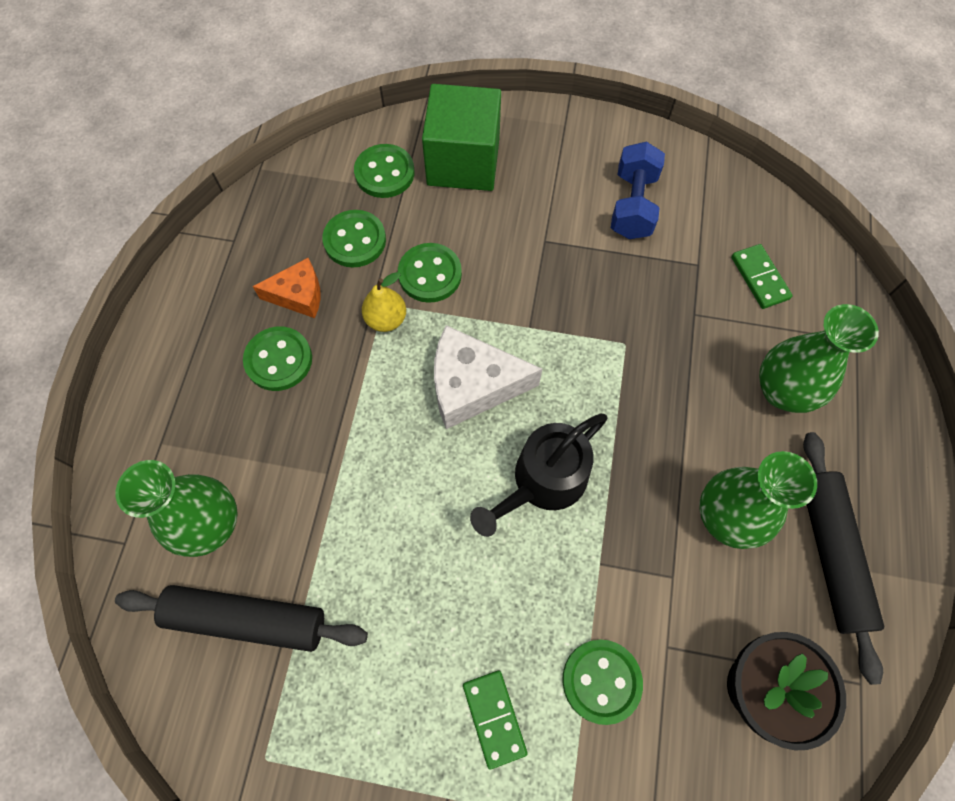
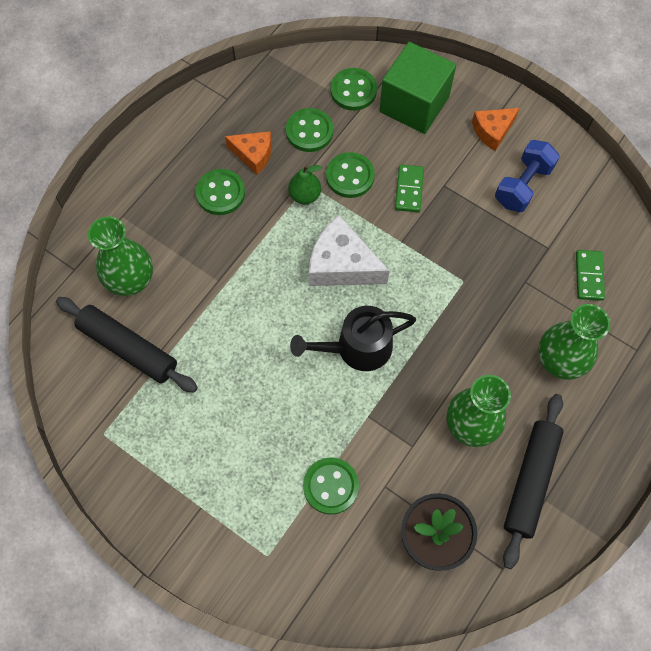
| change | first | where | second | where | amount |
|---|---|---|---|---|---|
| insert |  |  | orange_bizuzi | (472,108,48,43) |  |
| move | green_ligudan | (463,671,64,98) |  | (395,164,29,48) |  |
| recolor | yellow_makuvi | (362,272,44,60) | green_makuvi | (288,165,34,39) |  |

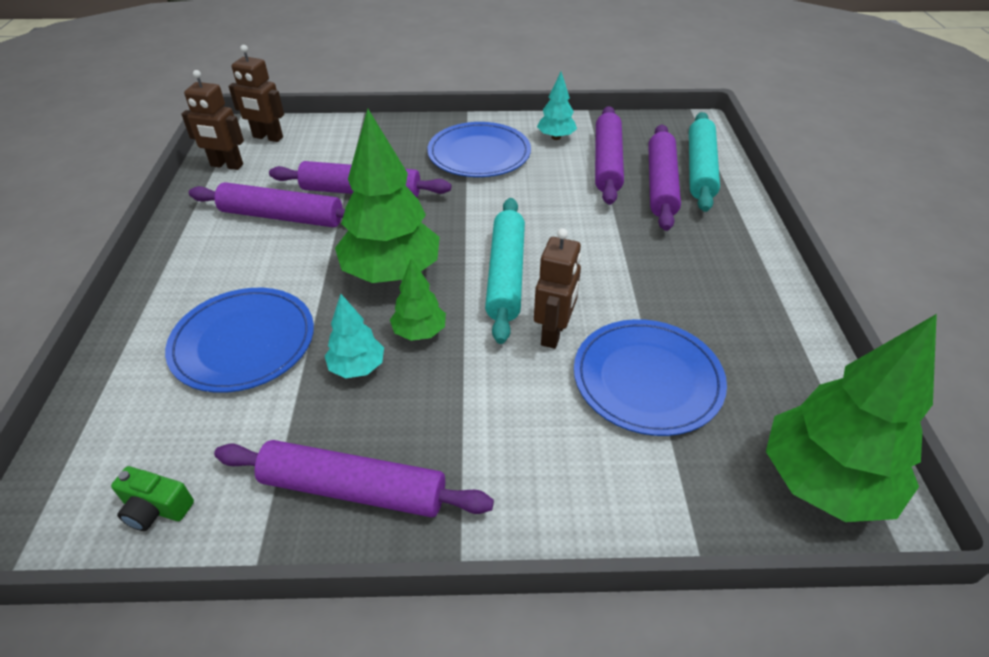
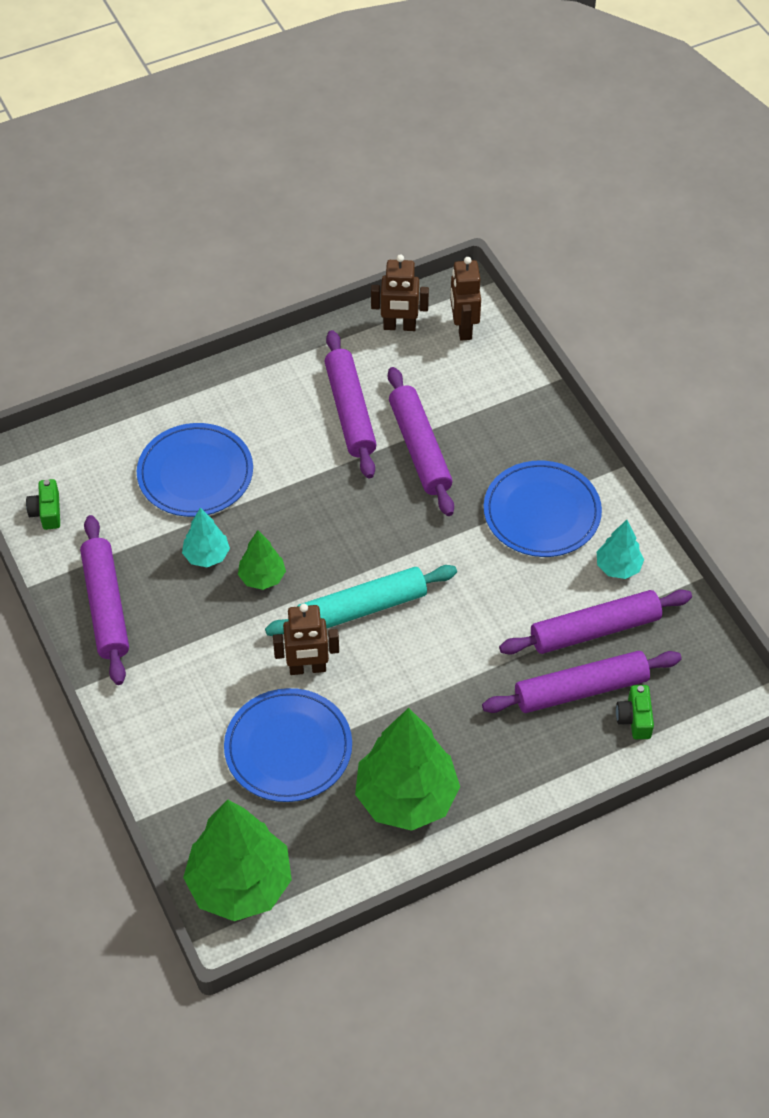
| change | first | where | second | where | amount |
|---|---|---|---|---|---|
| move | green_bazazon | (335,109,105,174) |  | (355,708,105,123) |  |
| replace | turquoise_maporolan | (689,112,31,100) | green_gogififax | (616,685,38,54) |  |
| rotate | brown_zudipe | (181,70,63,100) |  | (371,254,58,77) | 75 degrees counterclockwise |

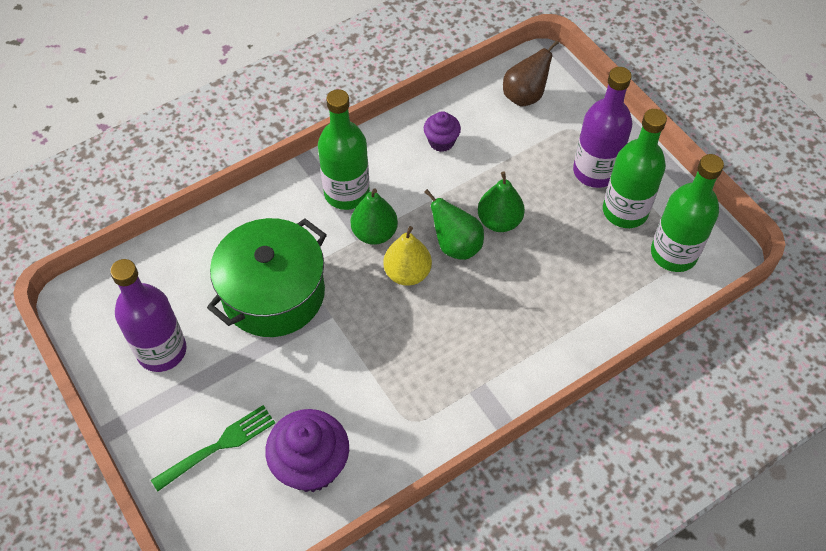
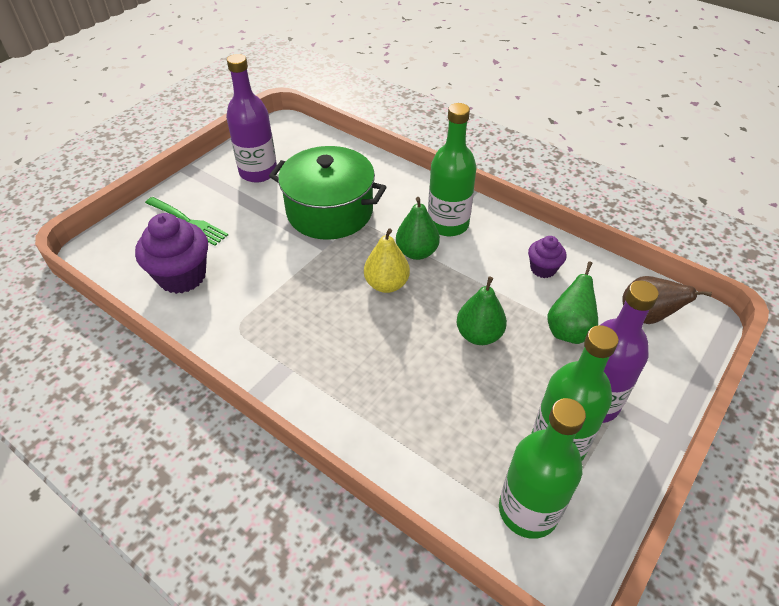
| change | first | where | second | where | amount |
|---|---|---|---|---|---|
| move | green_makuvi | (424,189,60,71) |  | (547,262,51,82) |  |

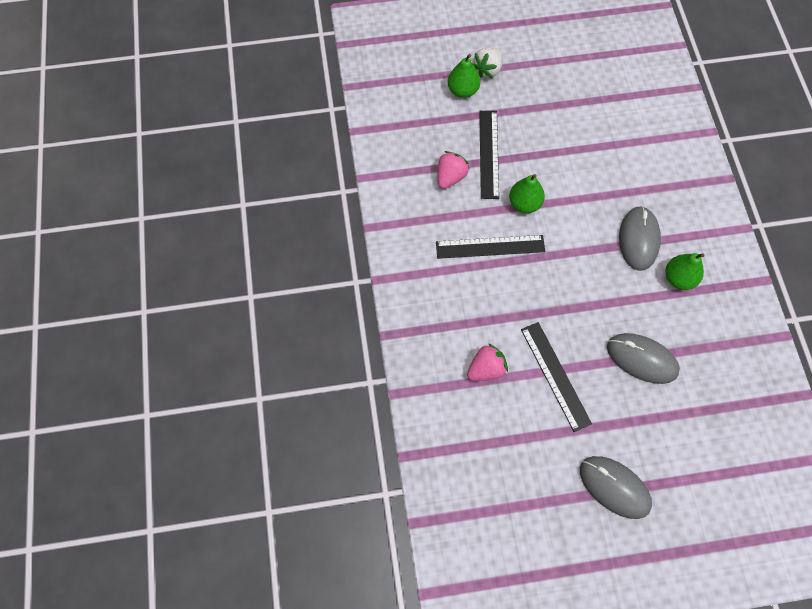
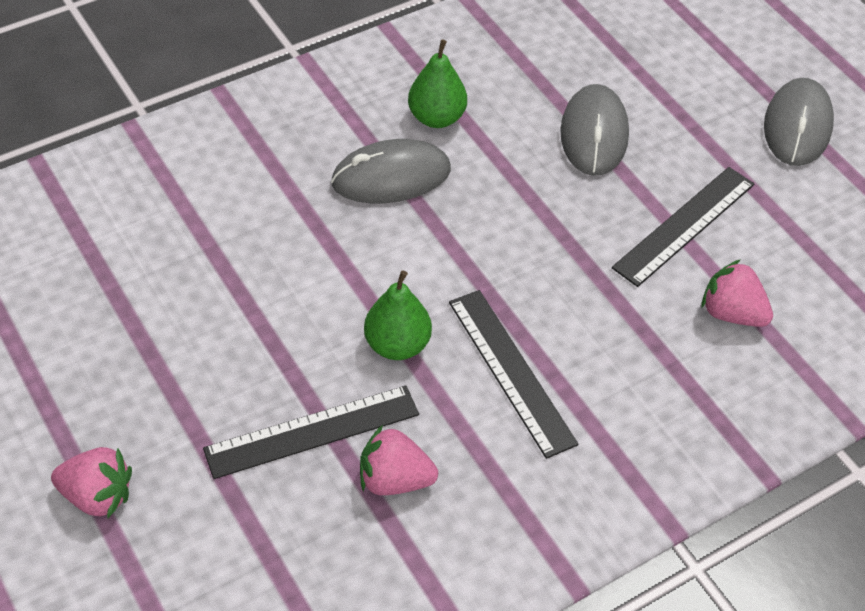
| change | first | where | second | where | amount |
|---|---|---|---|---|---|
| delete | green_makuvi | (448,54,32,44) |  |  |  |
| recolor | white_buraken | (473,47,30,31) | pink_buraken | (51,447,81,71) |  |

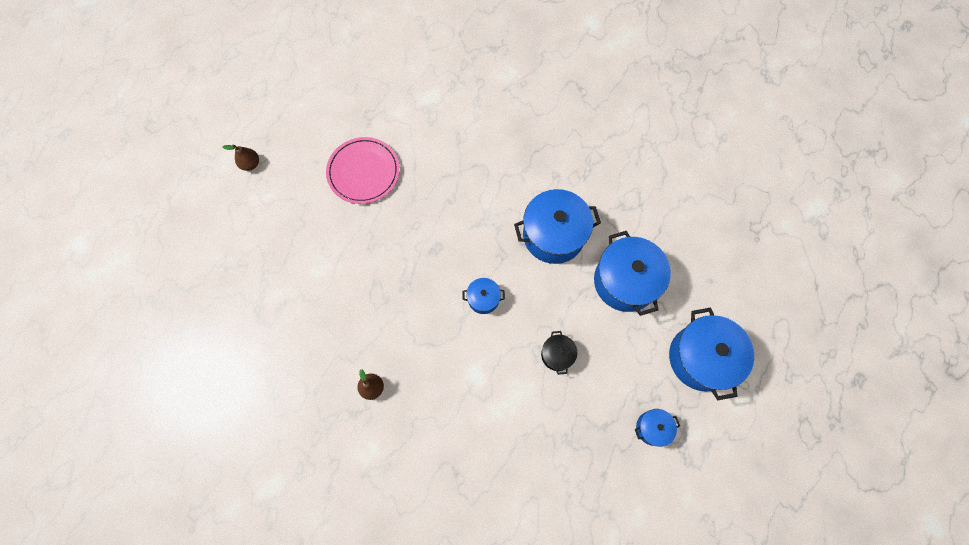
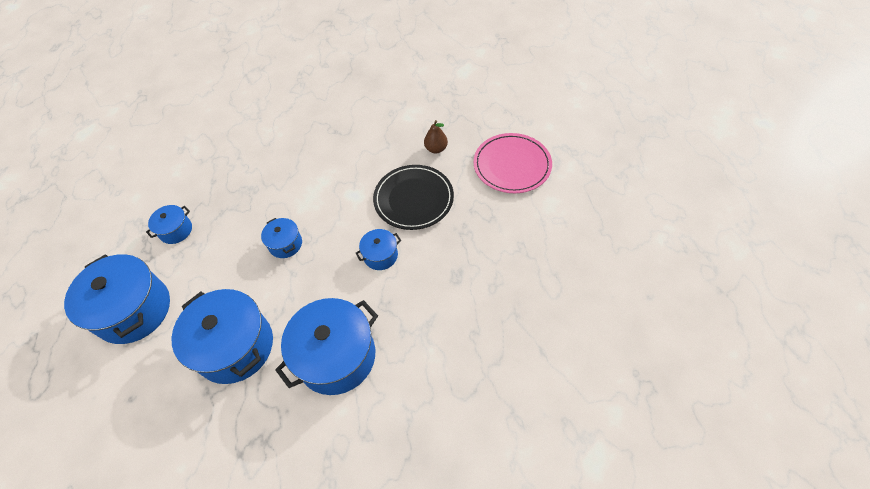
| change | first | where | second | where | amount |
|---|---|---|---|---|---|
| delete | brown_makuvi | (223,144,36,27) |  |  |  |
| insert |  |  | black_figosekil | (373,165,81,65) |  |
| move | pink_figosekil | (326,137,74,67) |  | (474,133,78,60) |  |
| recolor | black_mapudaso | (541,331,36,44) | blue_mapudaso | (261,218,41,40) |  |

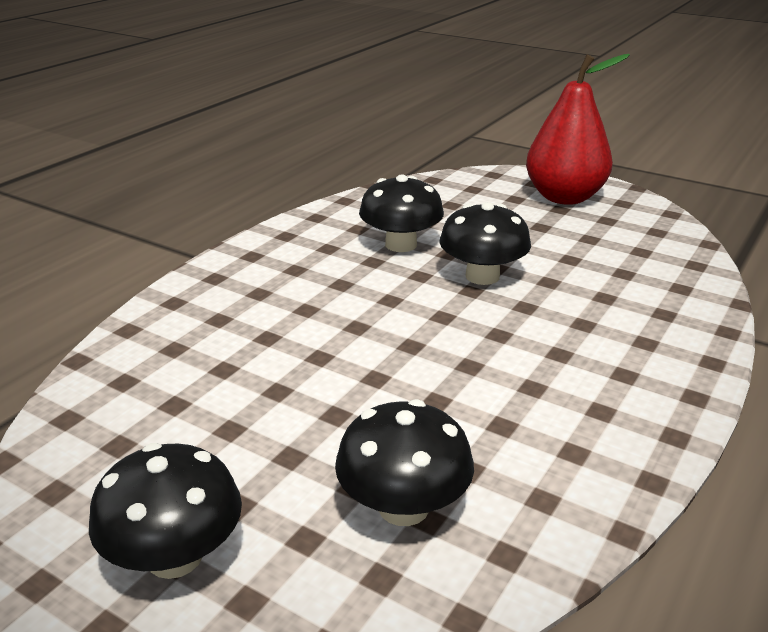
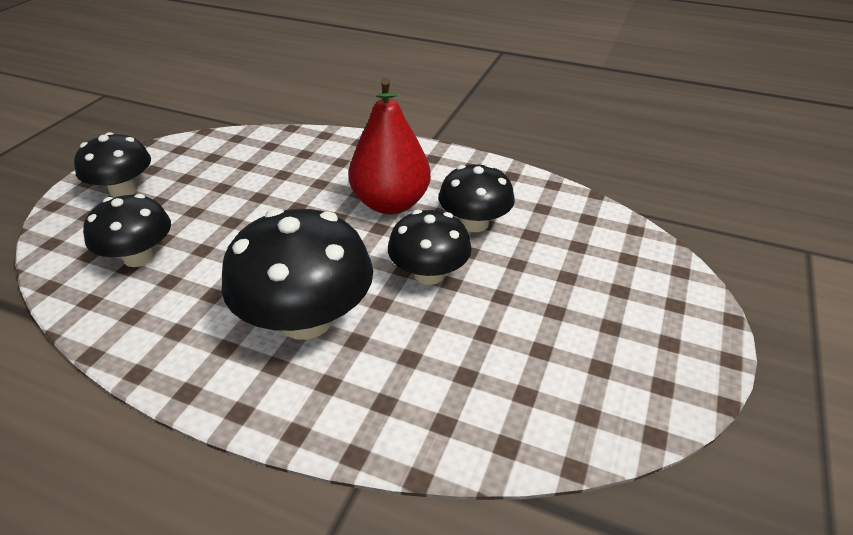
| change | first | where | second | where | amount |
|---|---|---|---|---|---|
| insert |  |  | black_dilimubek | (222,208,151,132) |  |
| move | red_makuvi | (526,54,104,151) |  | (349,77,82,137) |  |

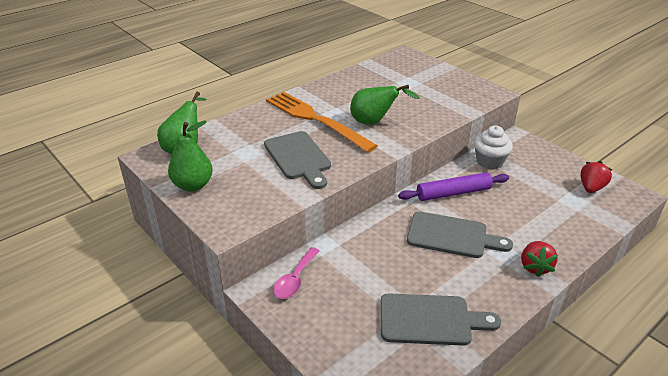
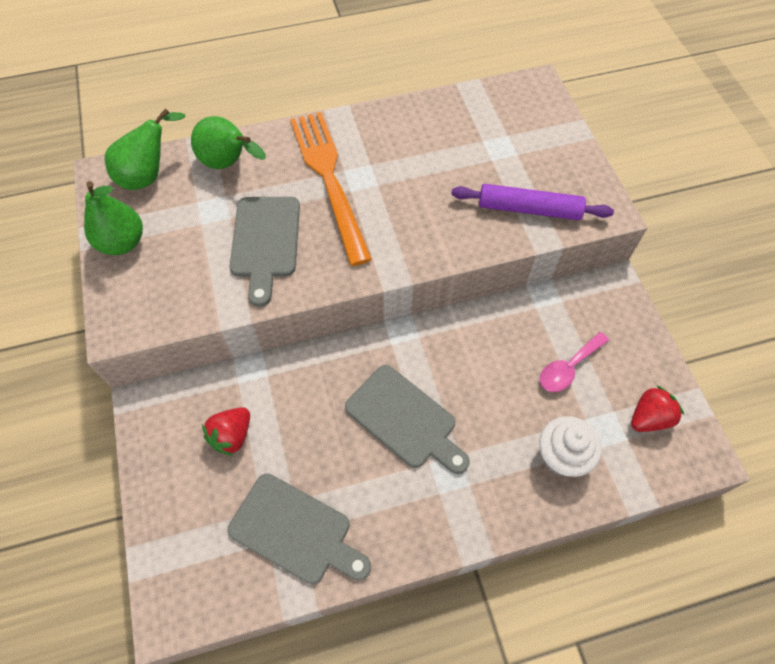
| change | first | where | second | where | amount |
|---|---|---|---|---|---|
| move | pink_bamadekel | (273,247,47,52) |  | (540,332,69,60) |  |
| move | green_makuvi | (350,85,69,40) |  | (191,116,75,53) |  |
| move | purple_maporolan | (398,172,111,29) |  | (451,184,163,36) |  |
| move | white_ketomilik | (474,126,39,43) |  | (539,416,63,61) |  |
| move | red_buraken | (521,241,37,36) |  | (202,407,48,49) |  |

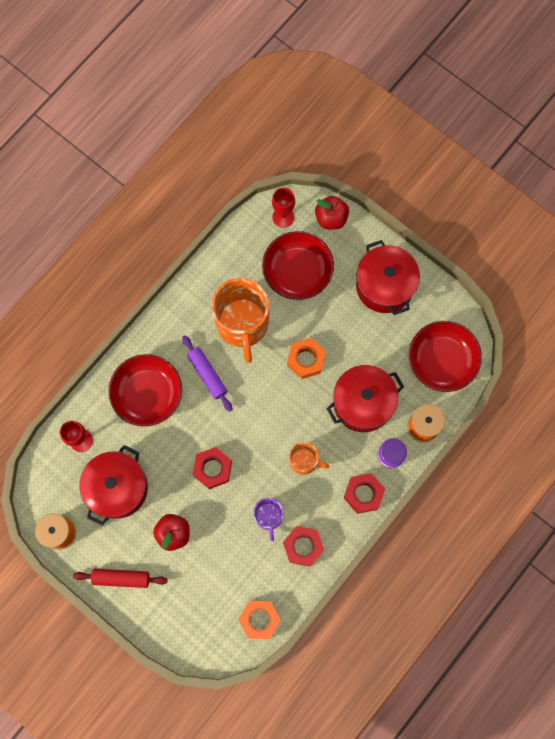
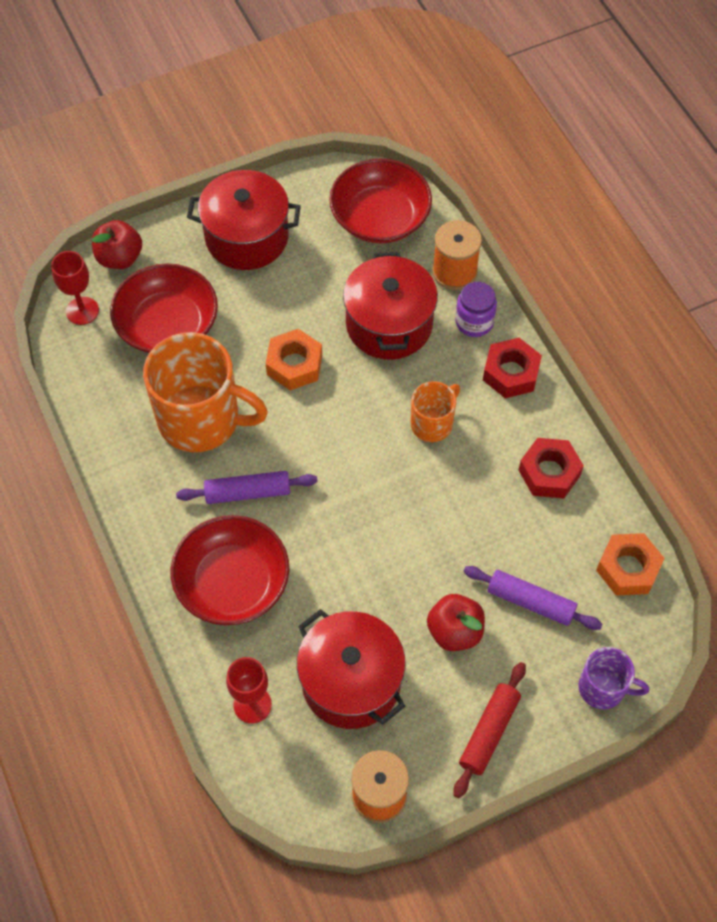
| change | first | where | second | where | amount |
|---|---|---|---|---|---|
| delete | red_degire | (193,447,39,42) |  |  |  |
| insert |  |  | purple_maporolan | (463,566,140,64) |  |
| move | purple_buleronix | (253,498,31,43) |  | (578,647,71,63) |  |

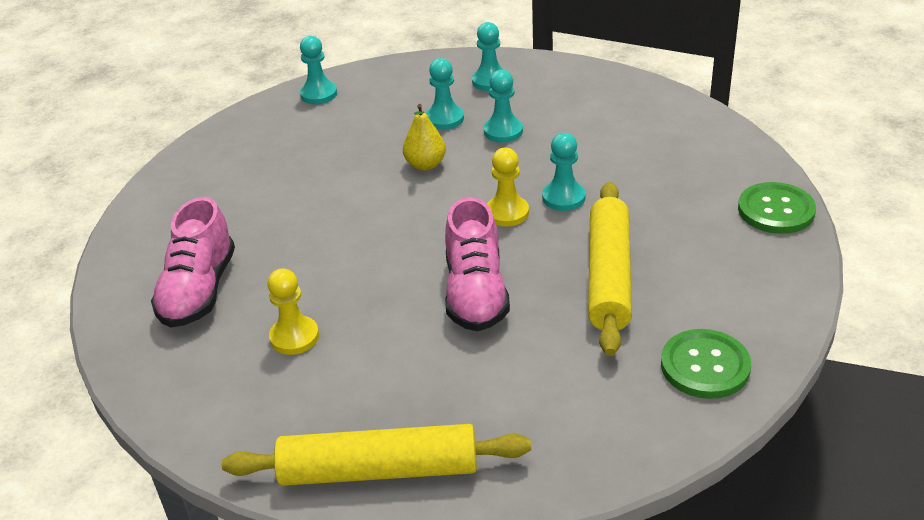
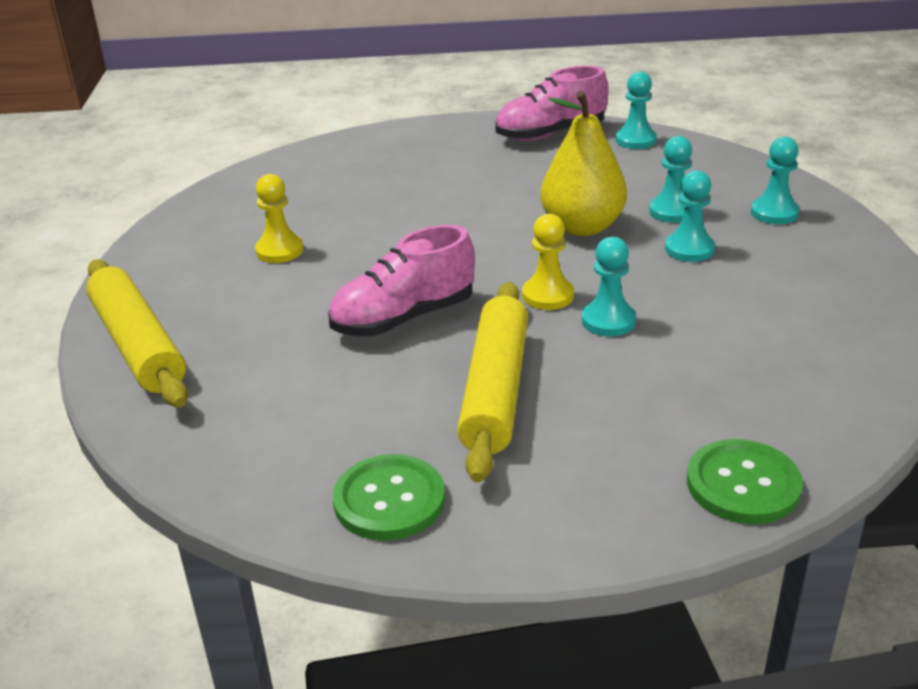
| change | first | where | second | where | amount |
|---|---|---|---|---|---|
| move | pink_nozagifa | (151,197,84,131) |  | (495,66,114,75) |  |
| rotate | yellow_maporolan | (588,182,44,174) |  | (457,282,71,200) | 60 degrees counterclockwise |
| resize | yellow_makuvi | (403,104,43,67) |  | (540,91,87,145) | x1.73 |

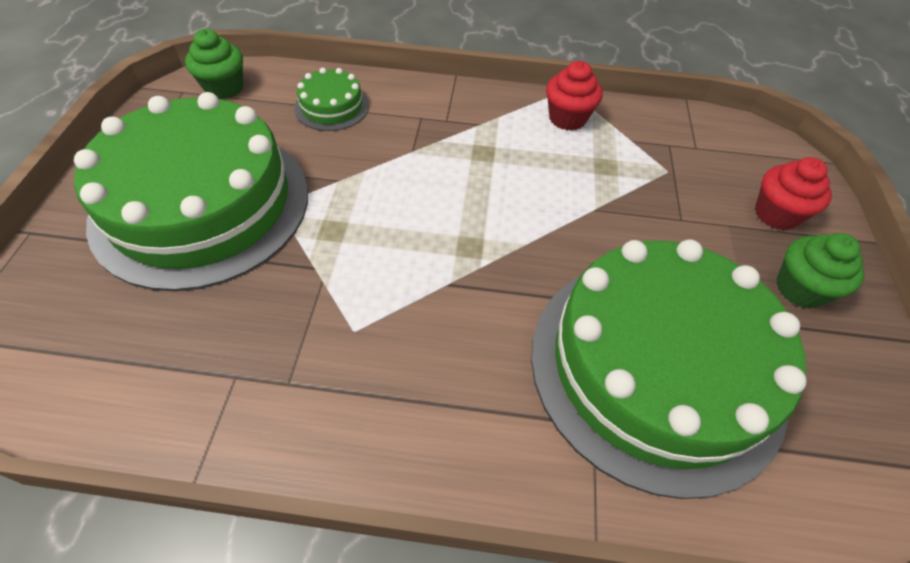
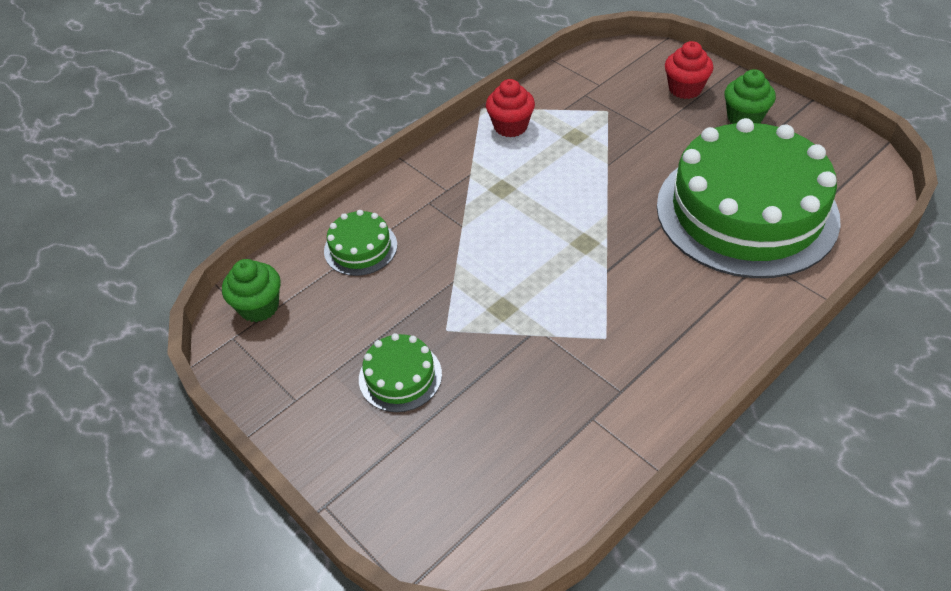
| change | first | where | second | where | amount |
|---|---|---|---|---|---|
| resize | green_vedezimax | (74,92,234,199) |  | (359,333,83,79) | x0.41 |

